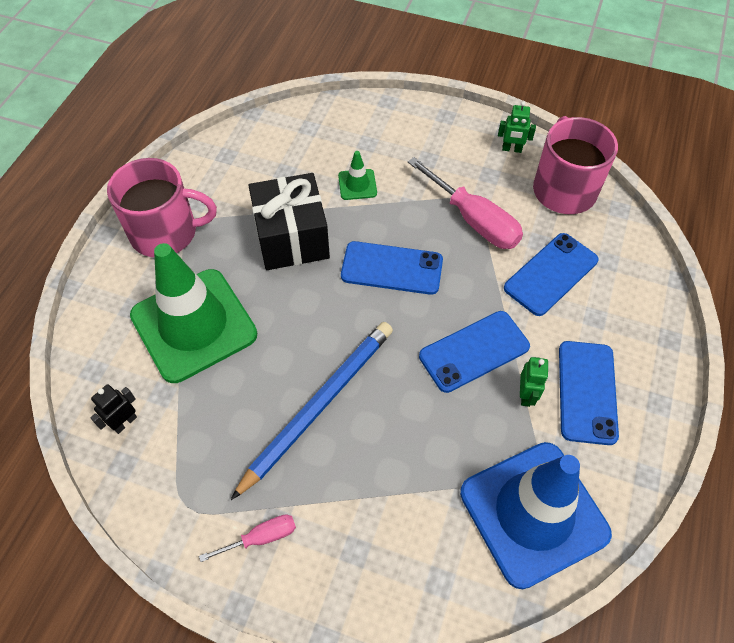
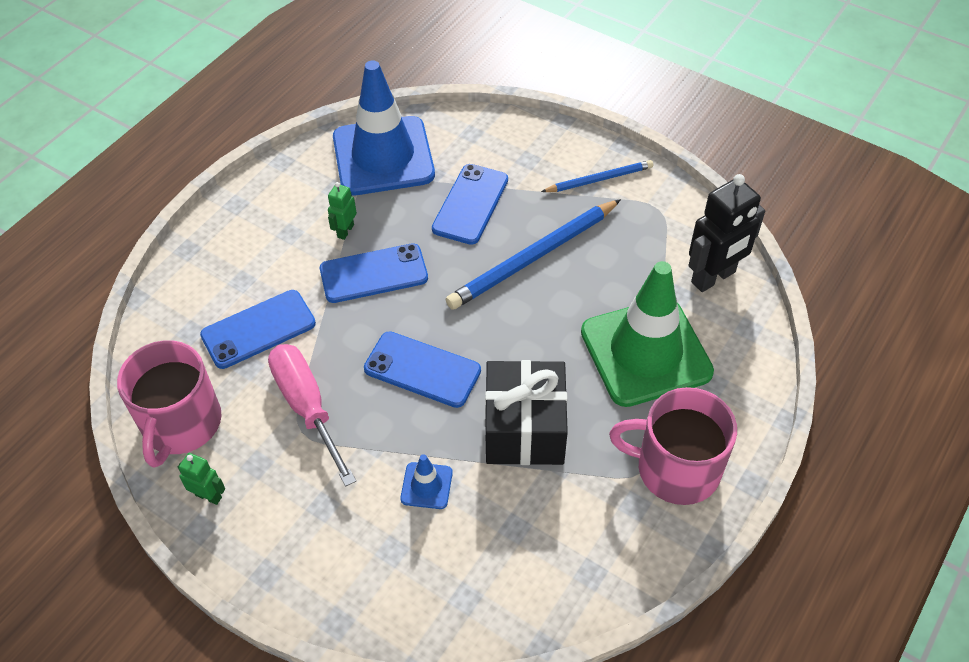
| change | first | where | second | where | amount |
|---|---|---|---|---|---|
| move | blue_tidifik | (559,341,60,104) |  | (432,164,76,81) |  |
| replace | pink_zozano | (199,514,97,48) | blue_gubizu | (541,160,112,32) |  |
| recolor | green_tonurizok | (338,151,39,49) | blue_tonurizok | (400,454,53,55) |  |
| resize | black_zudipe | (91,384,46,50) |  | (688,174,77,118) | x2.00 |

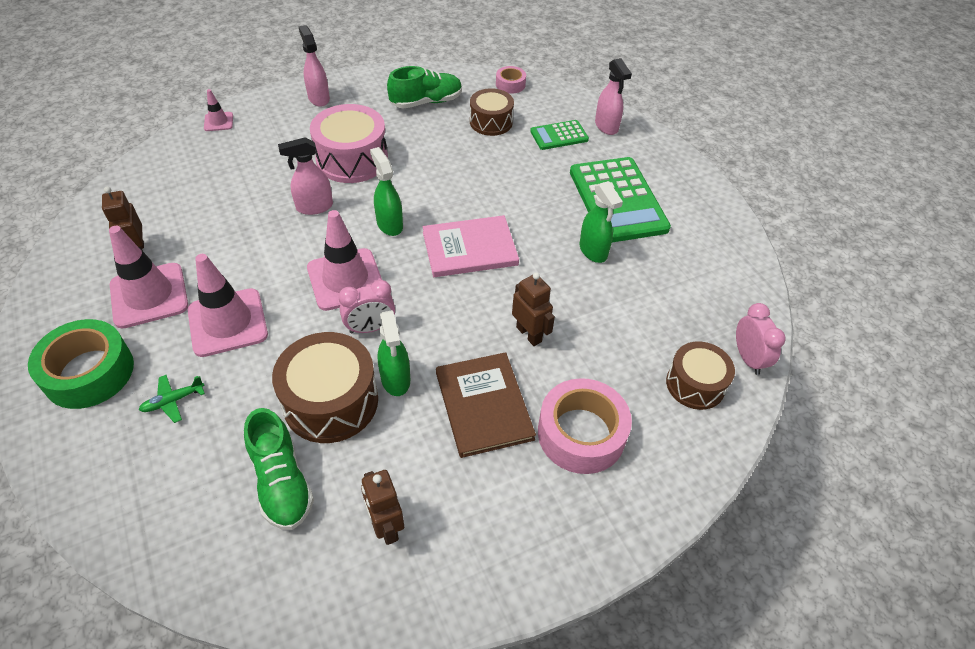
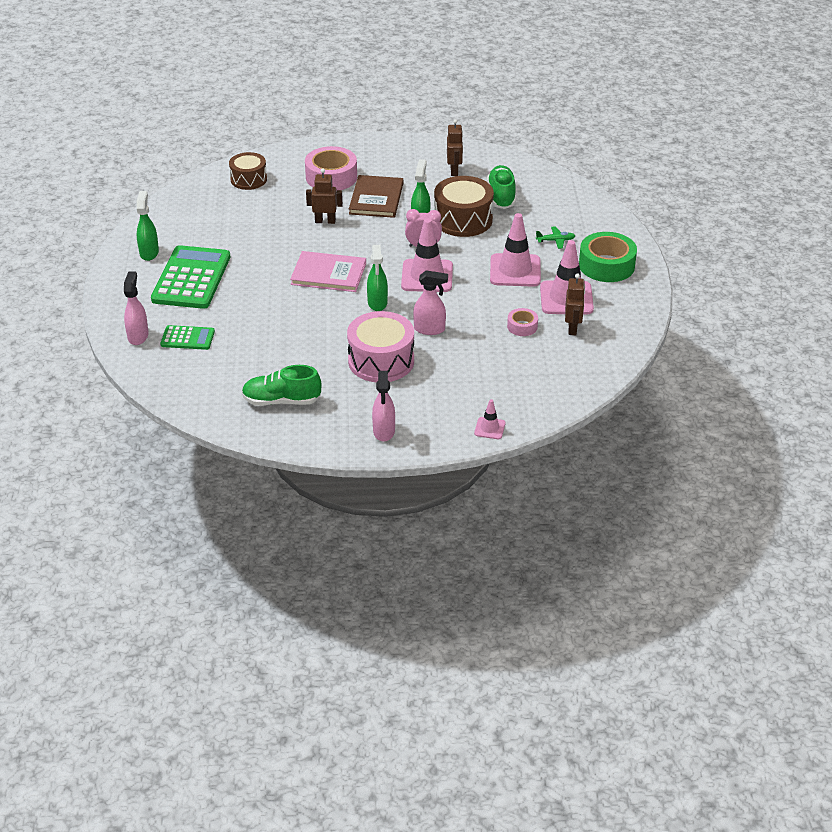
| change | first | where | second | where | amount |
|---|---|---|---|---|---|
| delete | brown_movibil | (470,88,44,48) |  |  |  |
| delete | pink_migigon | (736,303,50,72) |  |  |  |
| move | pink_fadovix | (496,66,30,28) |  | (507,308,31,28) |  |
| move | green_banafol | (579,181,44,82) |  | (136,191,23,70) |  |
| rotate | brown_zudipe | (512,272,43,74) |  | (306,169,37,55) | 105 degrees clockwise |

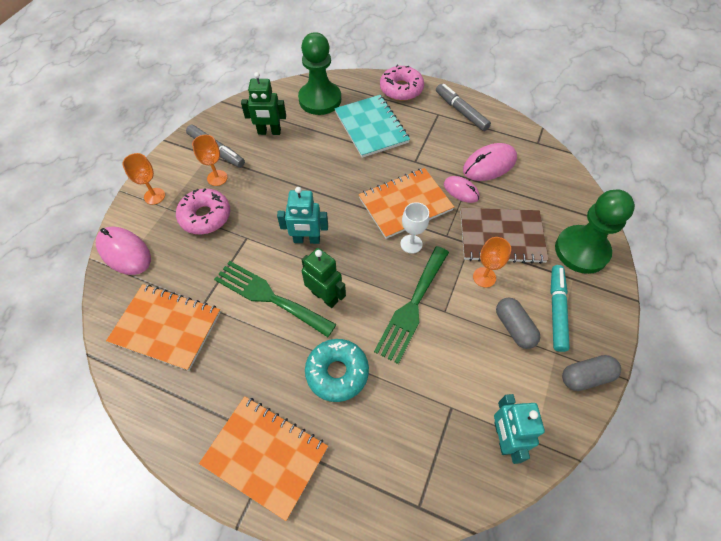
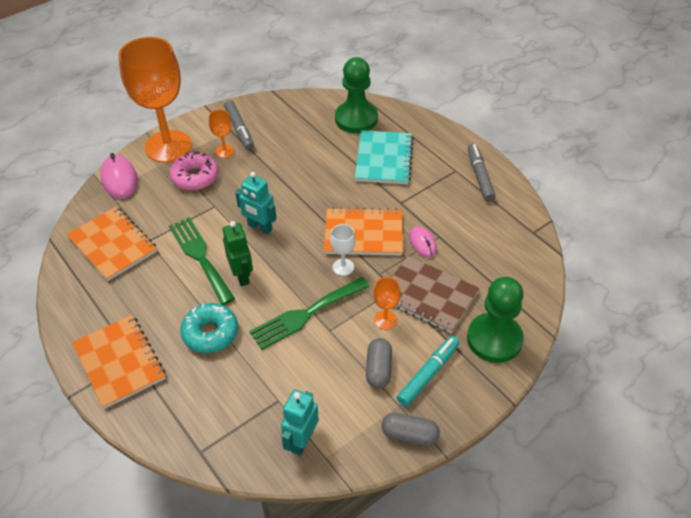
| change | first | where | second | where | amount |
|---|---|---|---|---|---|
| delete | green_zudipe | (241,72,45,63) |  |  |  |
| delete | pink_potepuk | (380,65,44,36) |  |  |  |
| delete | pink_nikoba | (463,143,54,38) |  |  |  |
| resize | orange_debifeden | (122,153,43,52) |  | (118,37,74,126) | x2.48 |

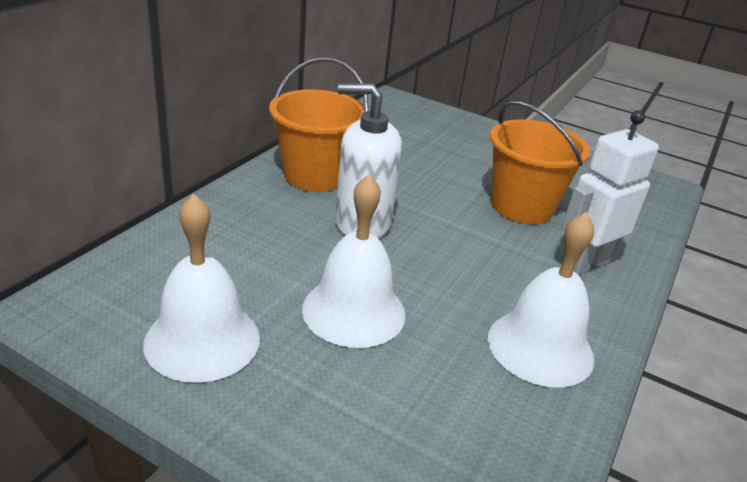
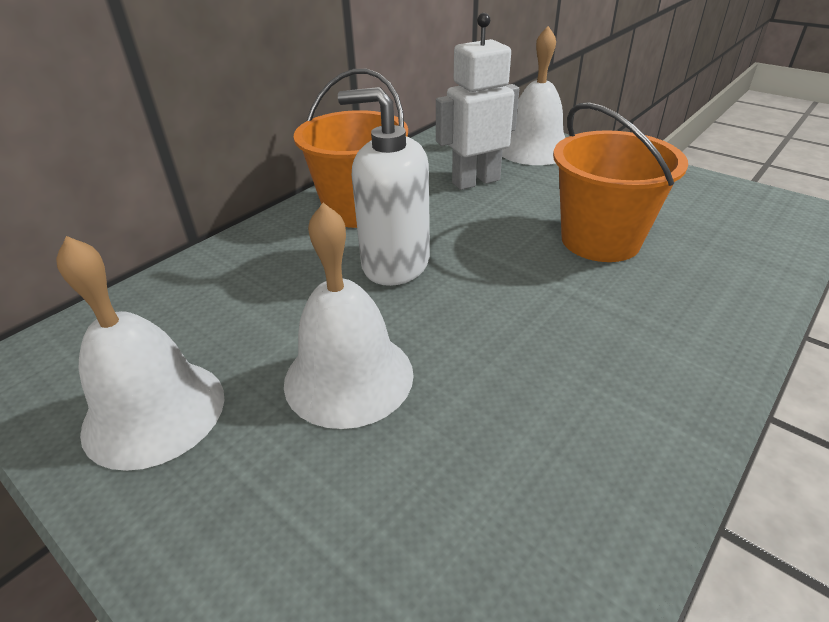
| change | first | where | second | where | amount |
|---|---|---|---|---|---|
| move | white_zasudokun | (488,212,106,176) |  | (502,26,63,139) |  |
| move | white_zudipe | (562,110,97,165) |  | (436,13,83,177) |  |

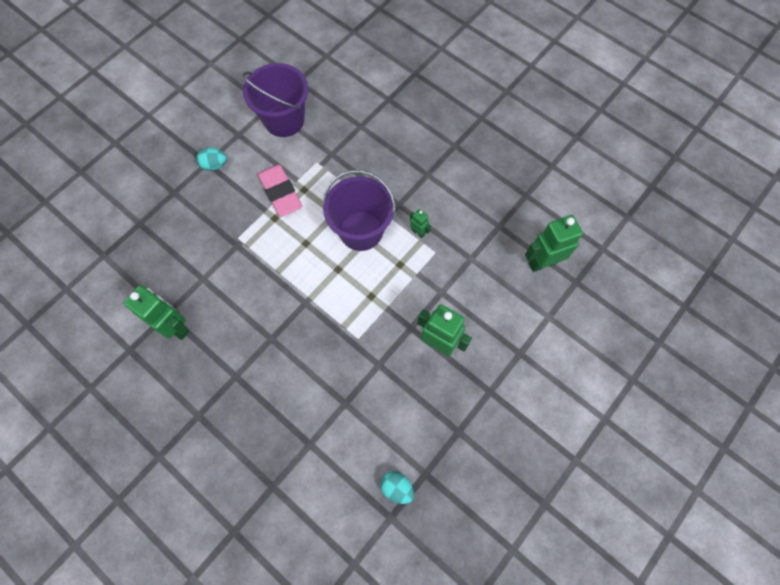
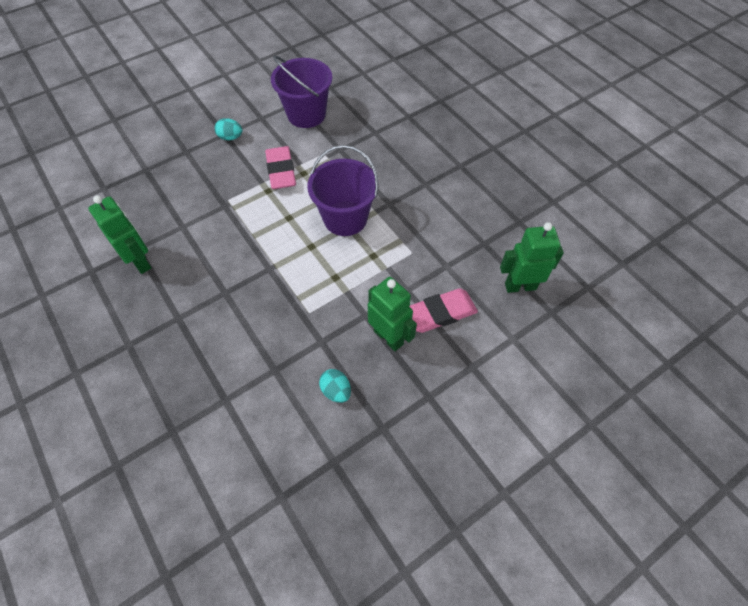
| change | first | where | second | where | amount |
|---|---|---|---|---|---|
| delete | green_zudipe | (410,209,21,29) |  |  |  |
| insert |  |  | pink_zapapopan | (409,288,69,45) |  |
| move | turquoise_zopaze | (380,471,34,33) |  | (319,369,32,34) |  |

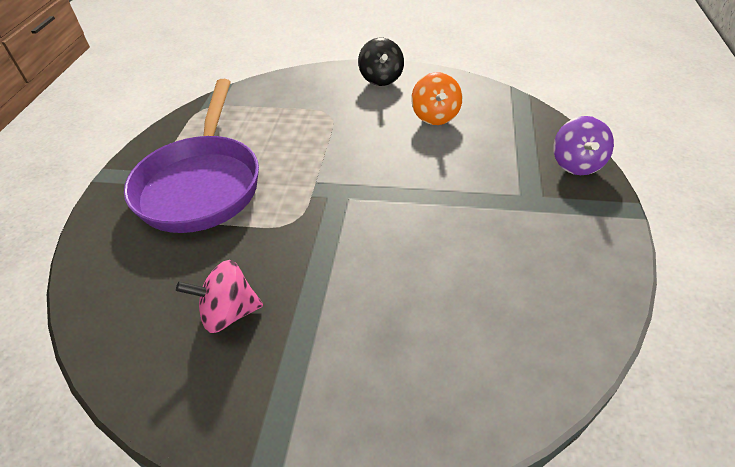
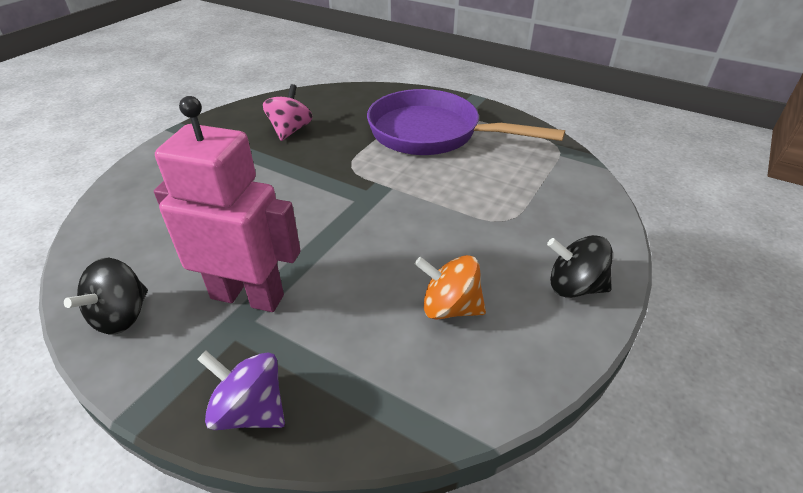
| change | first | where | second | where | amount |
|---|---|---|---|---|---|
| insert |  |  | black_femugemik | (64,258,84,77) |  |
| insert |  |  | pink_zudipe | (154,96,147,216) |  |

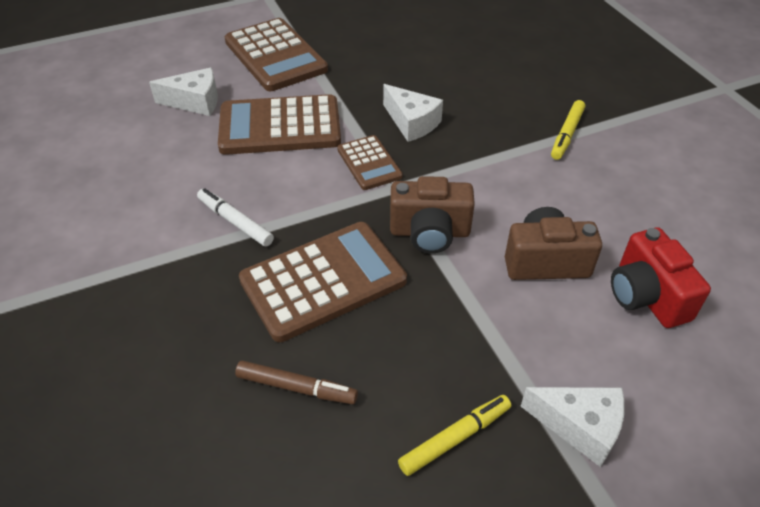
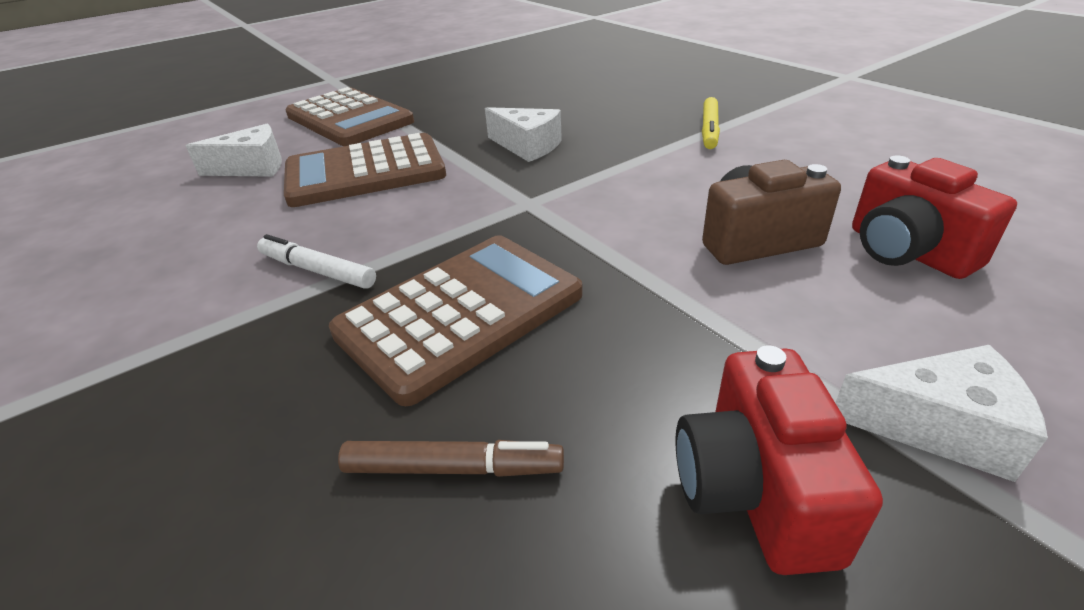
| change | first | where | second | where | amount |
|---|---|---|---|---|---|
| delete | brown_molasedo | (337,135,66,55) |  |  |  |
| delete | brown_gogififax | (390,176,85,77) |  |  |  |
| replace | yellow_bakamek | (398,395,113,81) | red_gogififax | (676,346,207,229) |  |

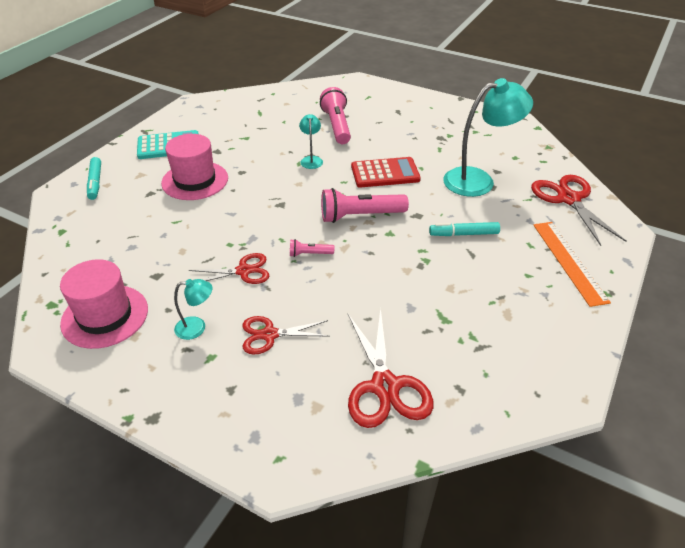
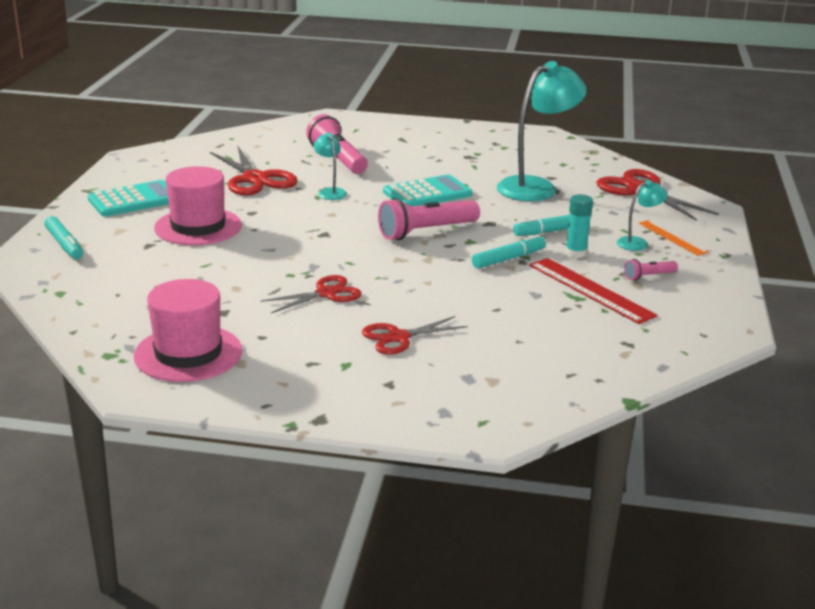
| change | first | where | second | where | amount |
|---|---|---|---|---|---|
| insert |  |  | turquoise_bakamek | (472,234,74,35) |  |
| insert |  |  | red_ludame | (529,258,129,66) |  |
| insert |  |  | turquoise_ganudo | (565,194,28,64) |  |
| move | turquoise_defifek | (174,279,38,61) |  | (617,180,50,71) |  |
| move | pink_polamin | (290,239,44,18) |  | (624,259,54,22) |  |
| move | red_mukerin | (348,308,86,120) |  | (210,147,88,48) |  |
| recolor | red_molasedo | (351,157,70,31) | turquoise_molasedo | (383,174,89,32) |  |
| resize | orange_ludame | (533,222,78,85) |  | (639,220,70,36) | x0.62 |

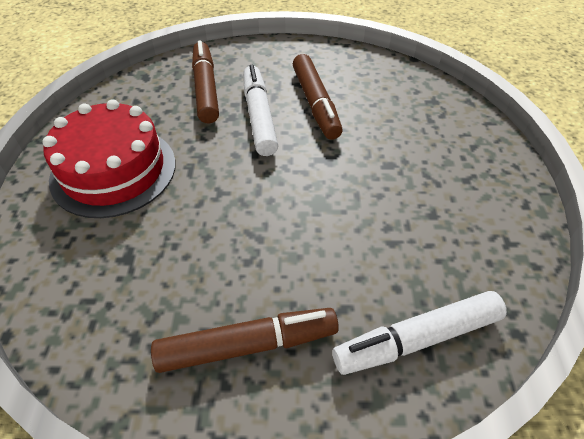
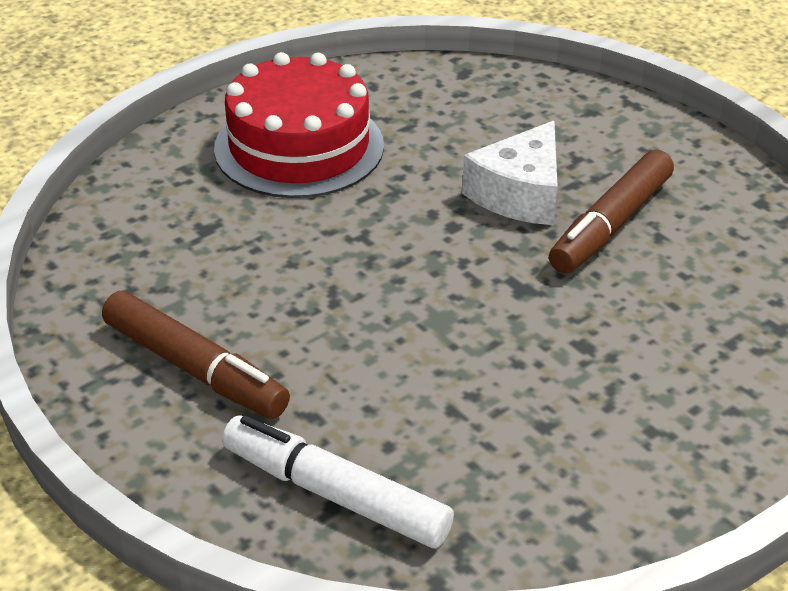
| change | first | where | second | where | amount |
|---|---|---|---|---|---|
| delete | brown_bakamek | (192,40,27,83) |  |  |  |
| replace | white_bakamek | (243,65,35,91) | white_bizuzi | (462,121,96,104) |  |

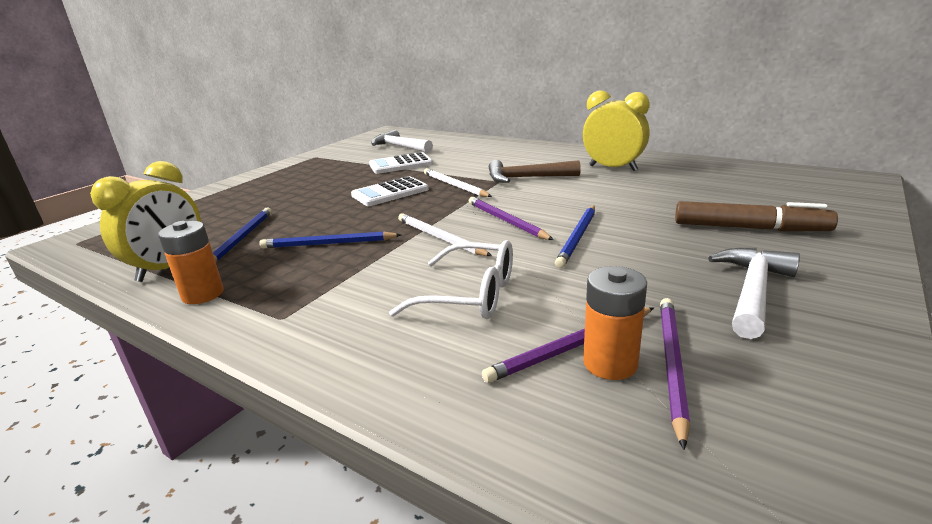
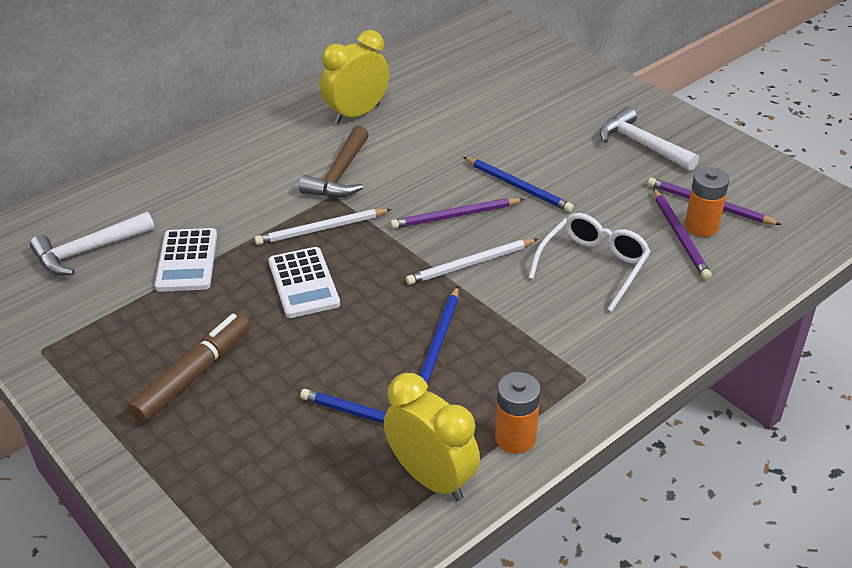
| change | first | where | second | where | amount |
|---|---|---|---|---|---|
| move | brown_bakamek | (675,201,163,31) |  | (128,313,123,110) |  |

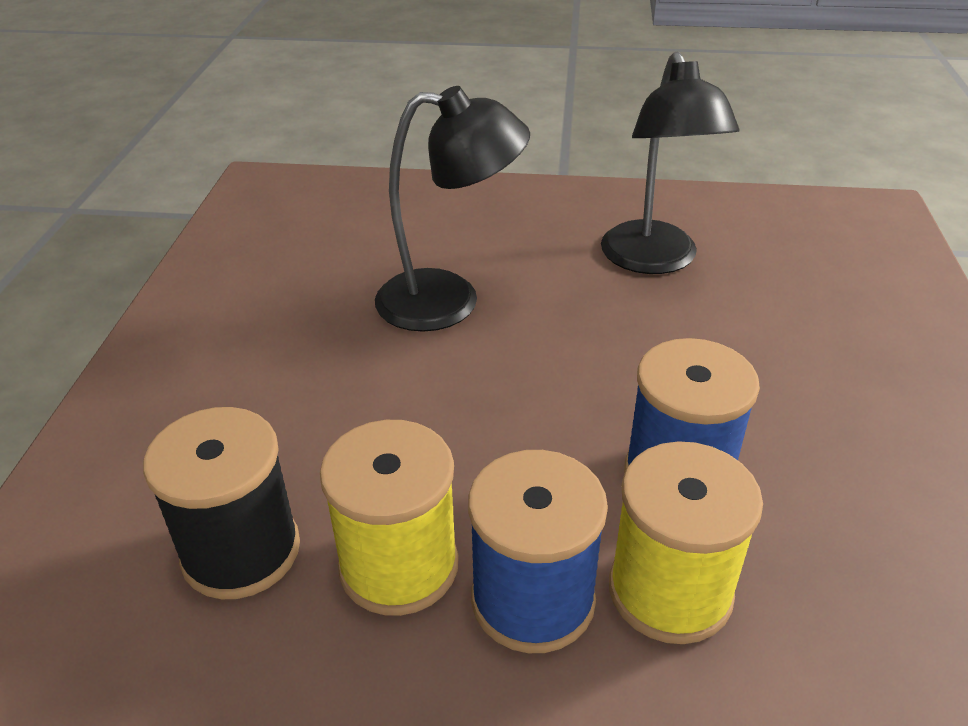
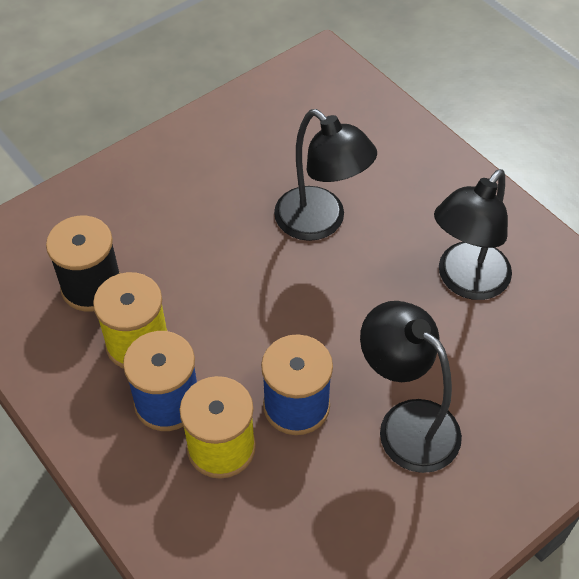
| change | first | where | second | where | amount |
|---|---|---|---|---|---|
| insert |  |  | black_defifek | (360,301,102,172) |  |

